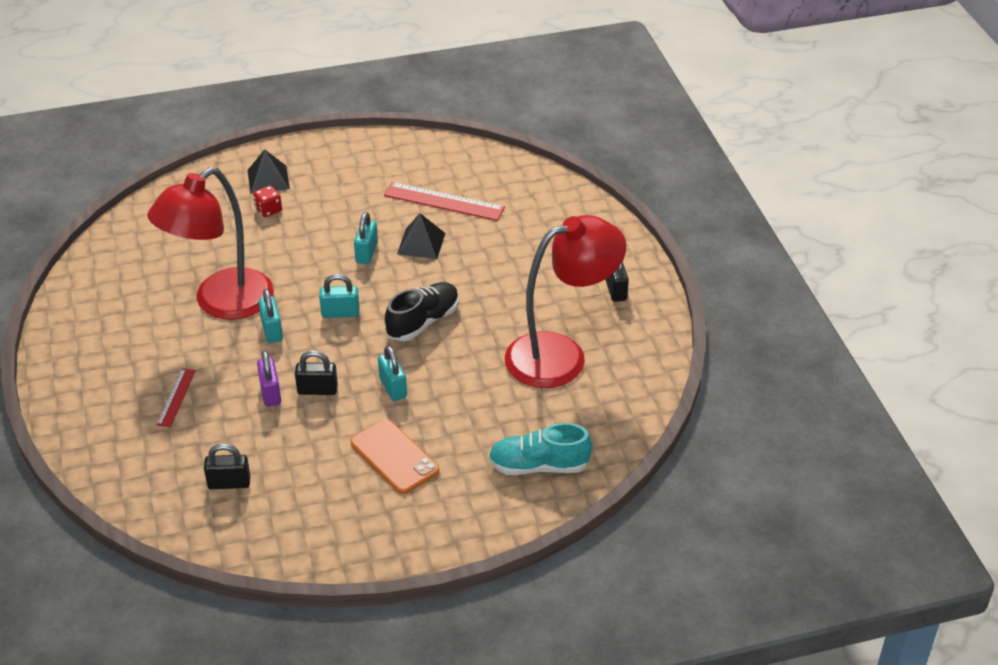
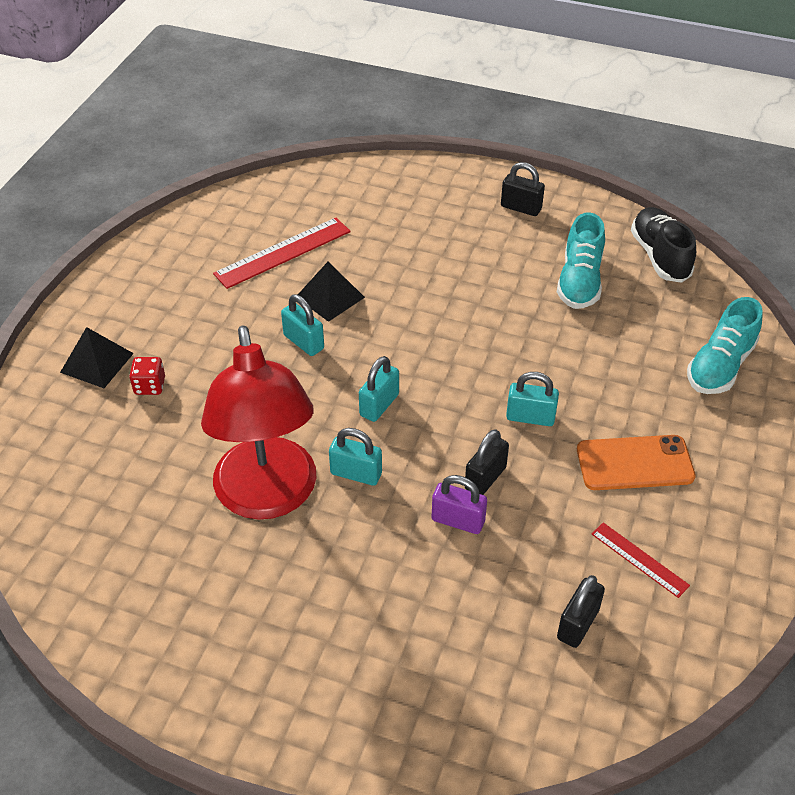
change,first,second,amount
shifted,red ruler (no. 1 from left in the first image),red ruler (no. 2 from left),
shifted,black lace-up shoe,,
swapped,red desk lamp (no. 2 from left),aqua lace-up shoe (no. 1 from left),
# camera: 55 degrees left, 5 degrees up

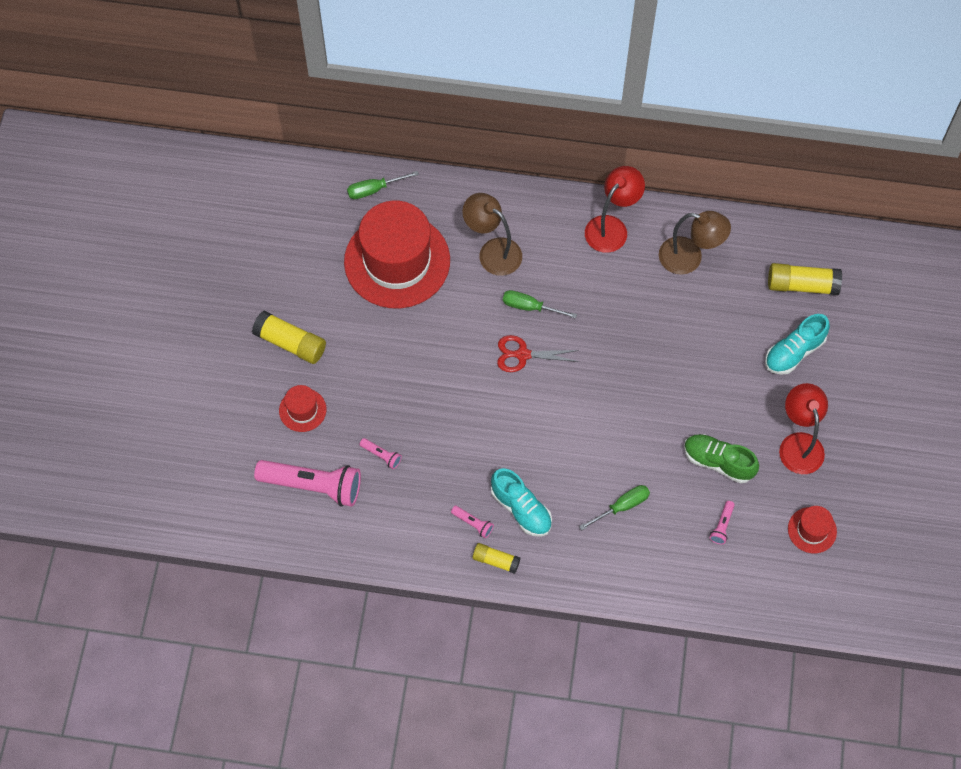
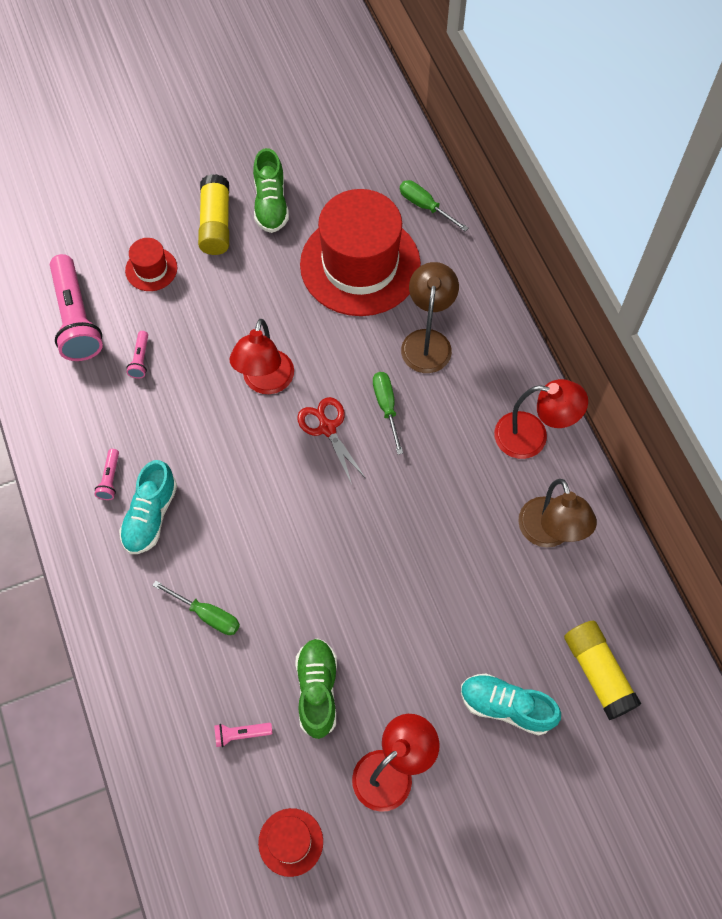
change,first,second,amount
gone,bright yellow stick of glue (no. 2 from left),,
new,,red desk lamp (no. 1 from left),
new,,leaf-green lace-up shoe (no. 1 from left),
# camera: 60 degrees right, 0 degrees up

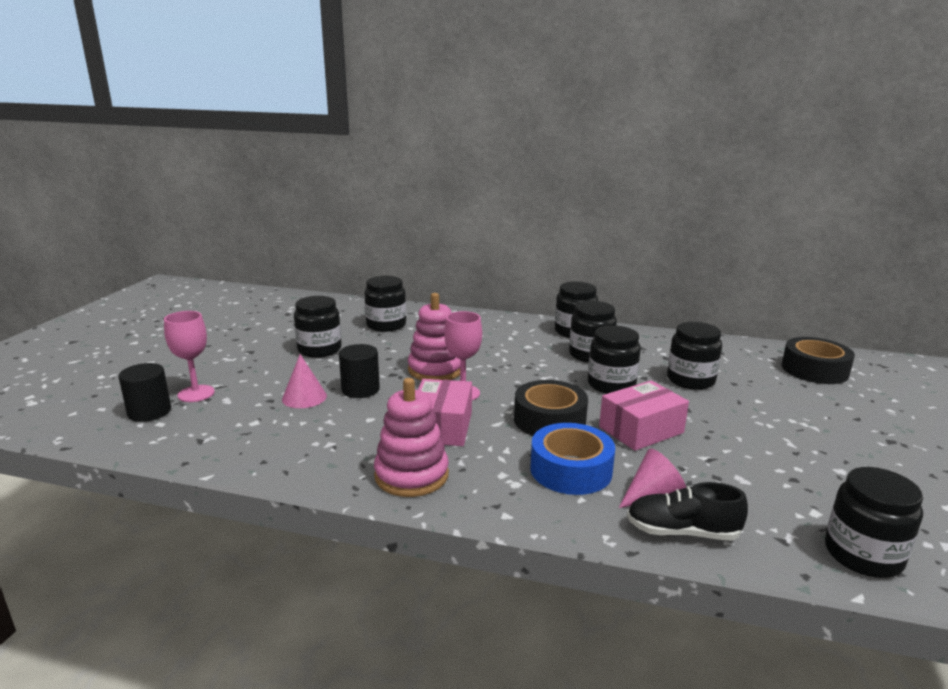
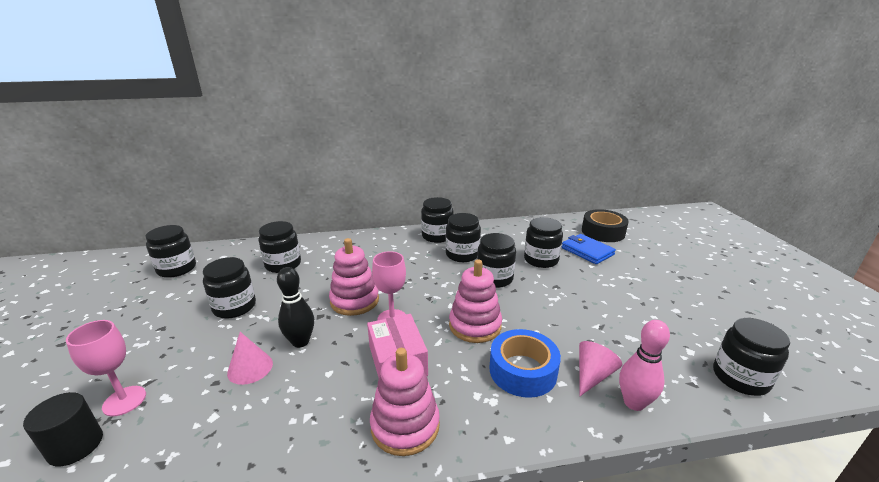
change,first,second,amount
swapped,black cylinder (no. 2 from left),black skittle,
swapped,black tape (no. 1 from left),pink stacking toy (no. 3 from left),
gone,pink parcel (no. 2 from left),,
swapped,black lace-up shoe,pink skittle,
new,,black preserve jar (no. 1 from left),
new,,blue wallet,
# camera: 25 degrees left, 5 degrees up

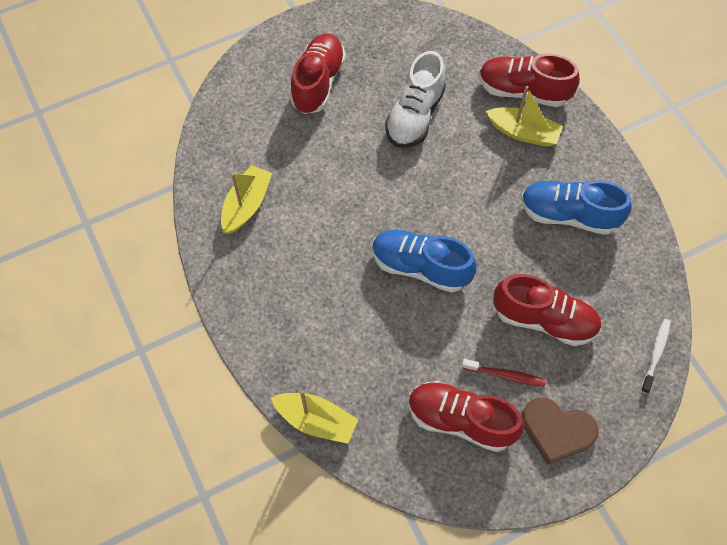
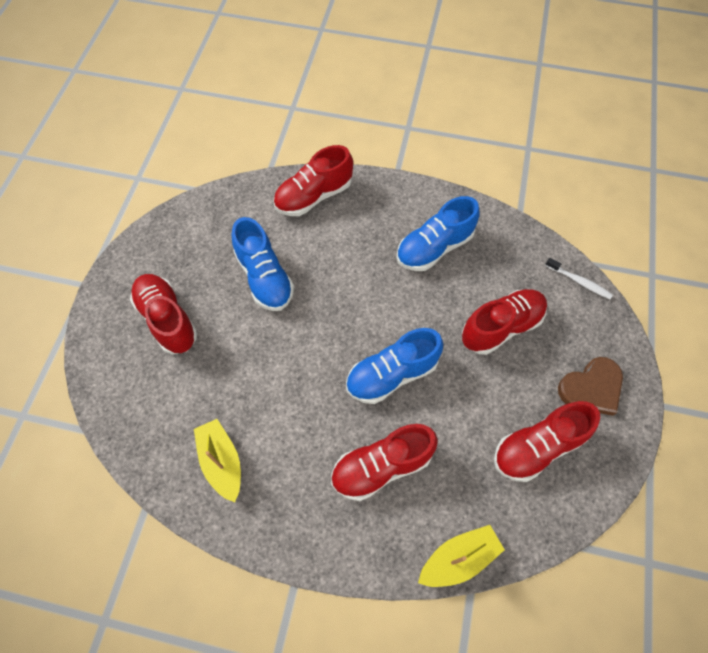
change,first,second,amount
repainted,snow-white lace-up shoe,blue lace-up shoe (no. 1 from left),
gone,red tooth brush,,
gone,bright yellow toy boat (no. 3 from left),,
rotated,snow-white tooth brush,,150 degrees clockwise
new,,red lace-up shoe (no. 3 from left),
# camera: 50 degrees left, 0 degrees up

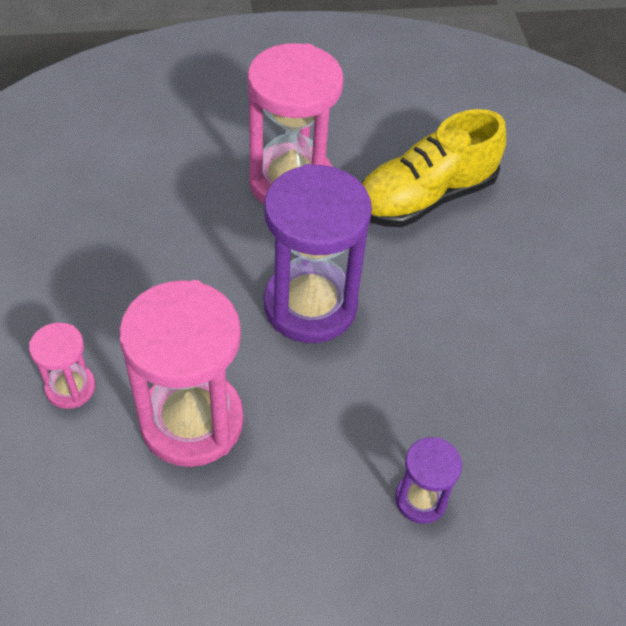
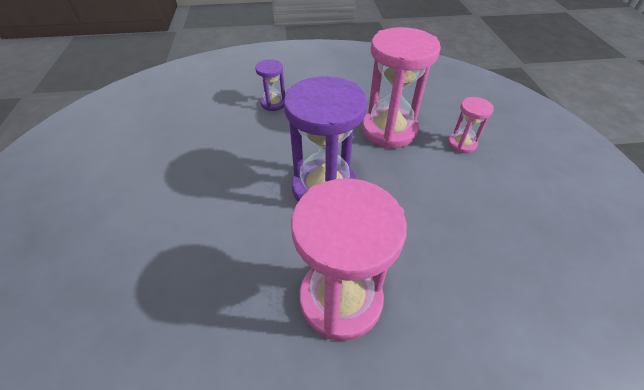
change,first,second,amount
gone,bright yellow lace-up shoe,,
# camera: 175 degrees left, 5 degrees down

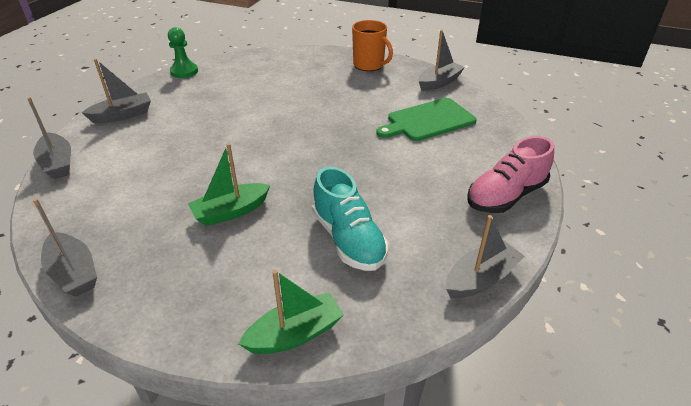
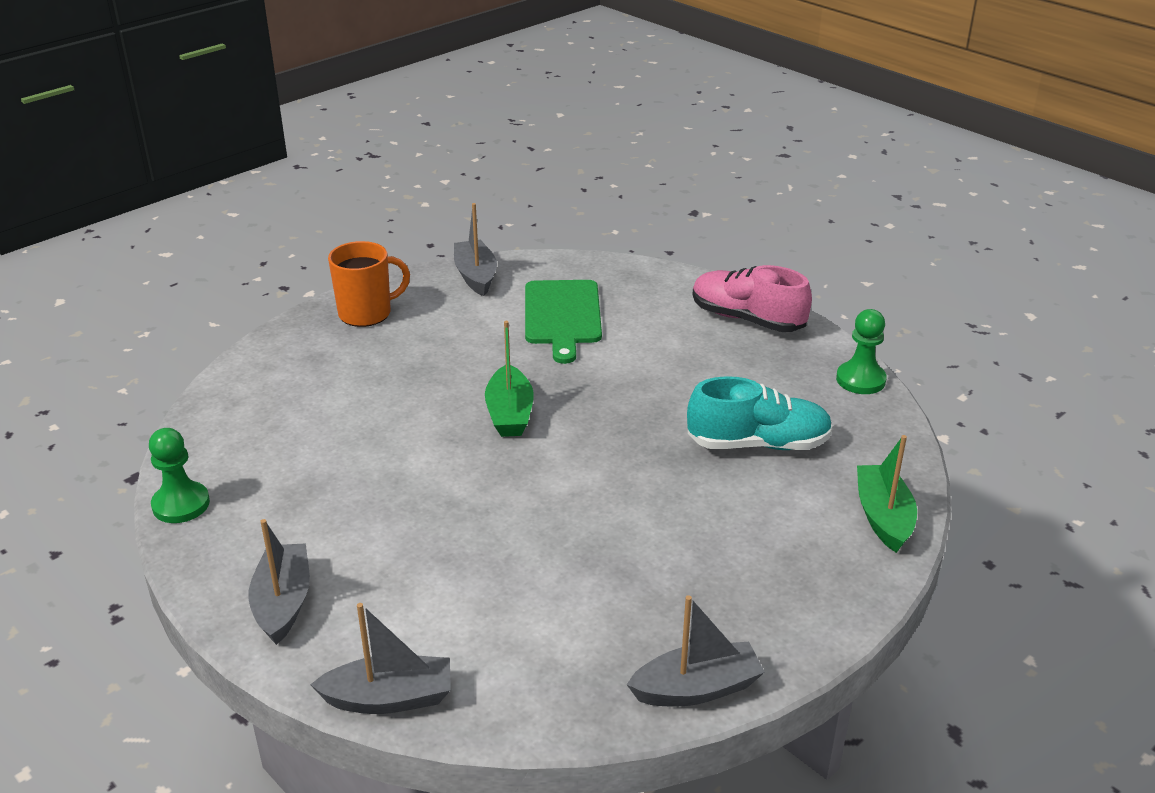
change,first,second,amount
shifted,leaf-green toy boat (no. 1 from left),,
swapped,ash-grey toy boat (no. 5 from left),leaf-green game pawn (no. 2 from left),
rotated,pink lace-up shoe,,135 degrees clockwise
# camera: 65 degrees left, 5 degrees down

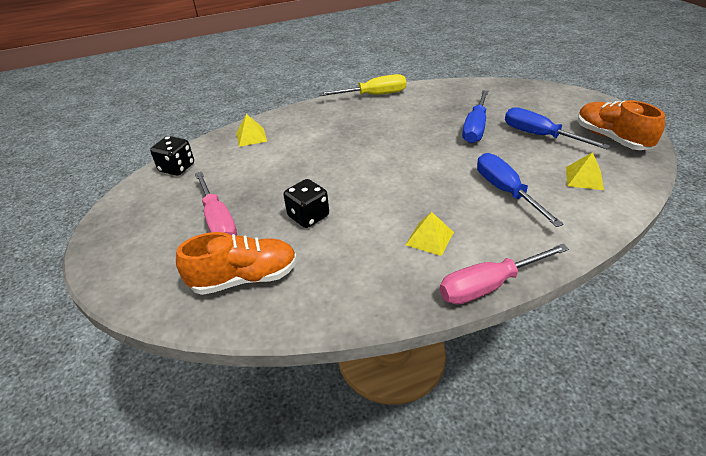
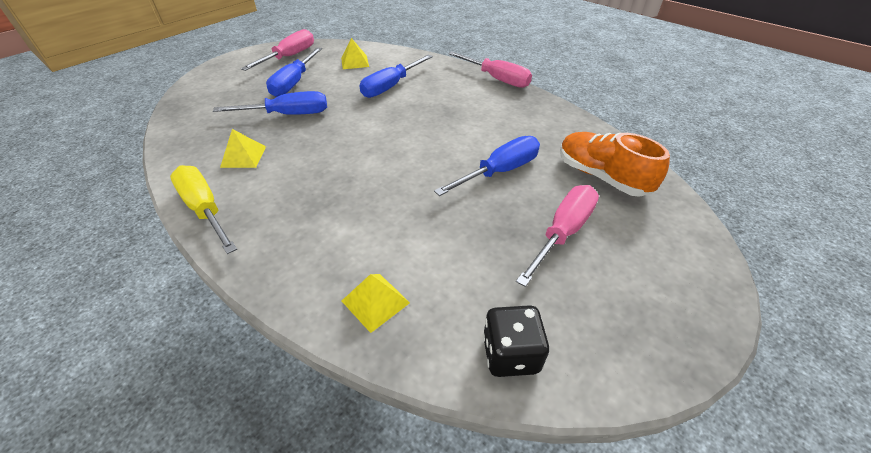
change,first,second,amount
swapped,black game die (no. 2 from left),blue screwdriver (no. 4 from left),
shifted,bright yellow pyramid (no. 2 from left in the first image),bright yellow pyramid (no. 1 from left),
swapped,orange-coloured lace-up shoe (no. 2 from left),pink screwdriver (no. 1 from left),
# camera: 120 degrees left, 5 degrees up

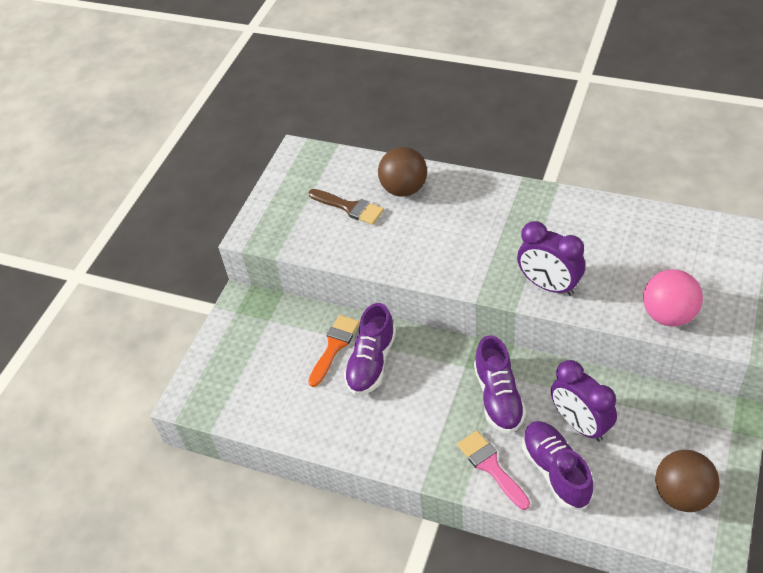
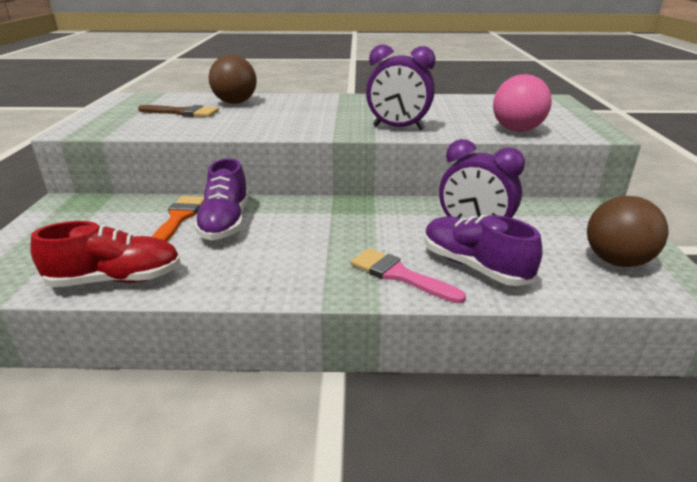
change,first,second,amount
gone,purple lace-up shoe (no. 2 from left),,
new,,red lace-up shoe,
# camera: 25 degrees left, 20 degrees down

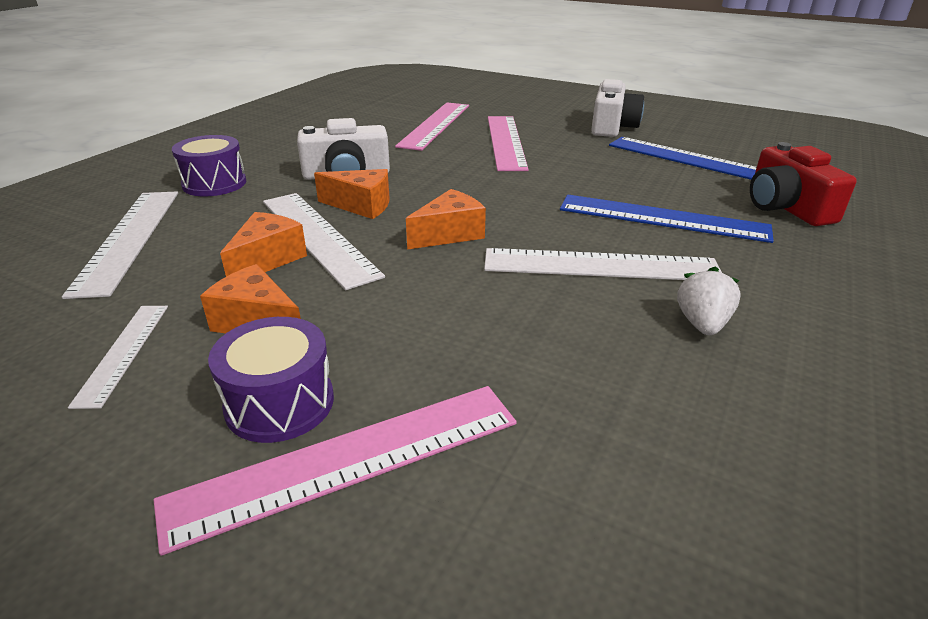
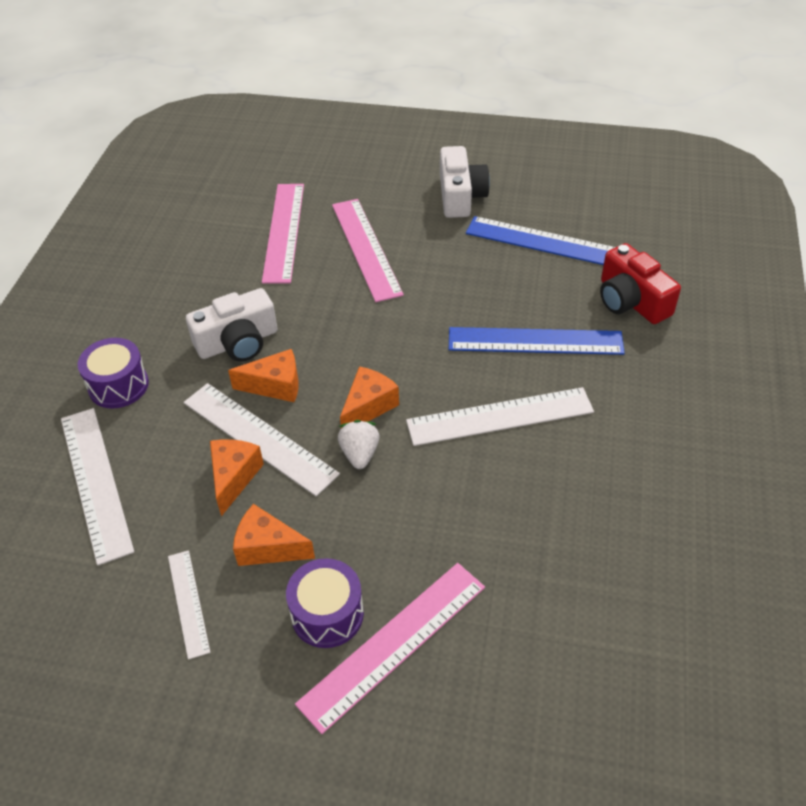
change,first,second,amount
shifted,snow-white toy strawberry,,
# camera: 15 degrees left, 15 degrees up

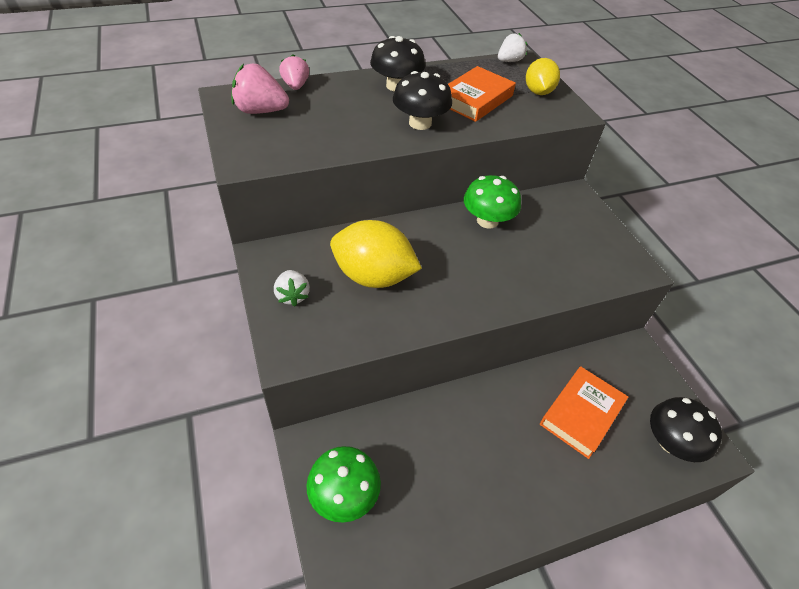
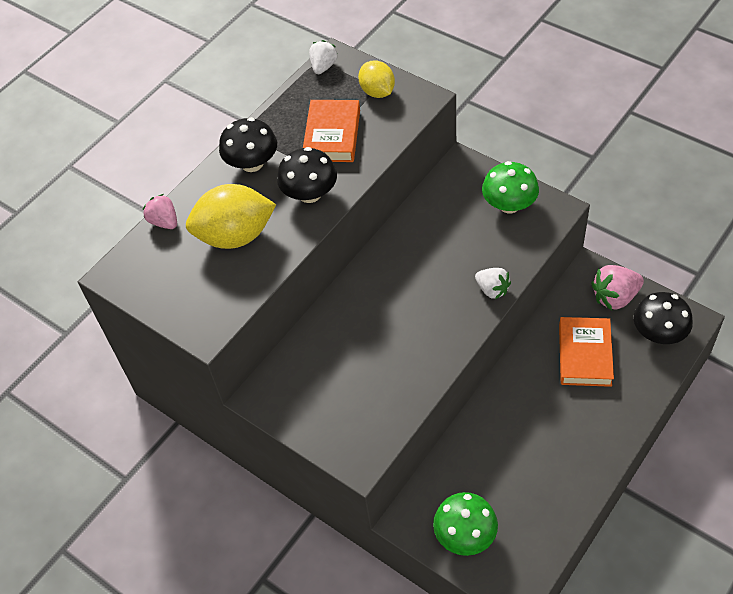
change,first,second,amount
shifted,pink toy strawberry (no. 1 from left in the first image),pink toy strawberry (no. 2 from left),
shifted,snow-white toy strawberry (no. 1 from left in the first image),snow-white toy strawberry (no. 2 from left),
shifted,bright yellow citrus fruit (no. 1 from left),,
shifted,leaf-green mushroom (no. 2 from left),,
# camera: 25 degrees left, 5 degrees up

